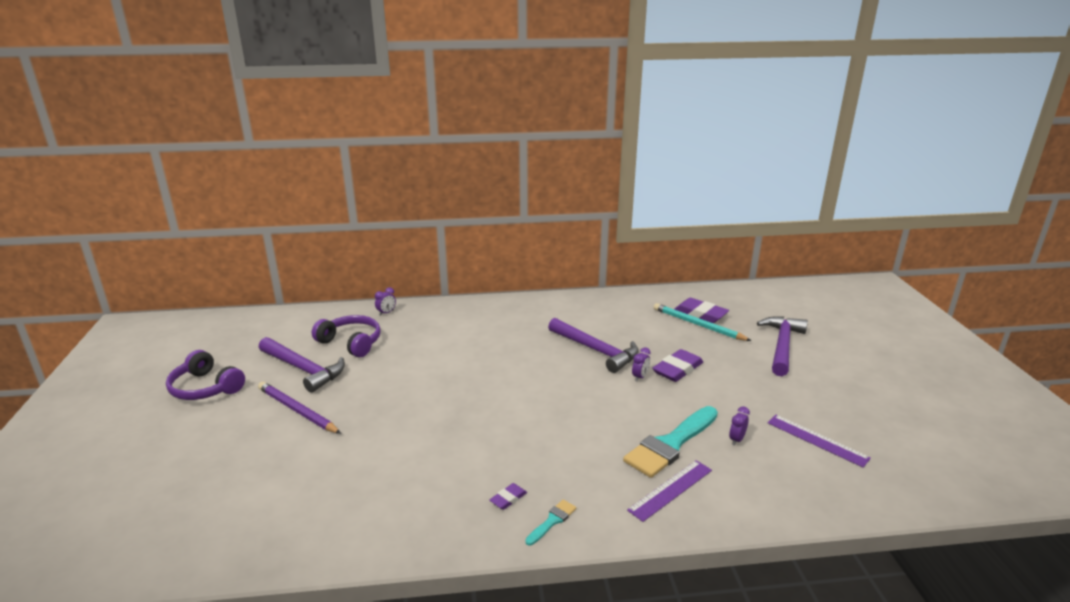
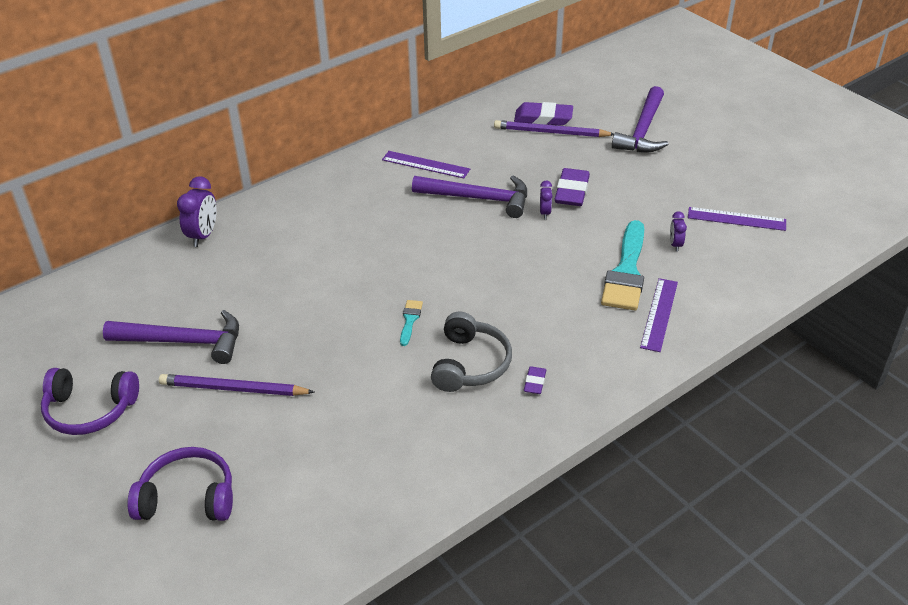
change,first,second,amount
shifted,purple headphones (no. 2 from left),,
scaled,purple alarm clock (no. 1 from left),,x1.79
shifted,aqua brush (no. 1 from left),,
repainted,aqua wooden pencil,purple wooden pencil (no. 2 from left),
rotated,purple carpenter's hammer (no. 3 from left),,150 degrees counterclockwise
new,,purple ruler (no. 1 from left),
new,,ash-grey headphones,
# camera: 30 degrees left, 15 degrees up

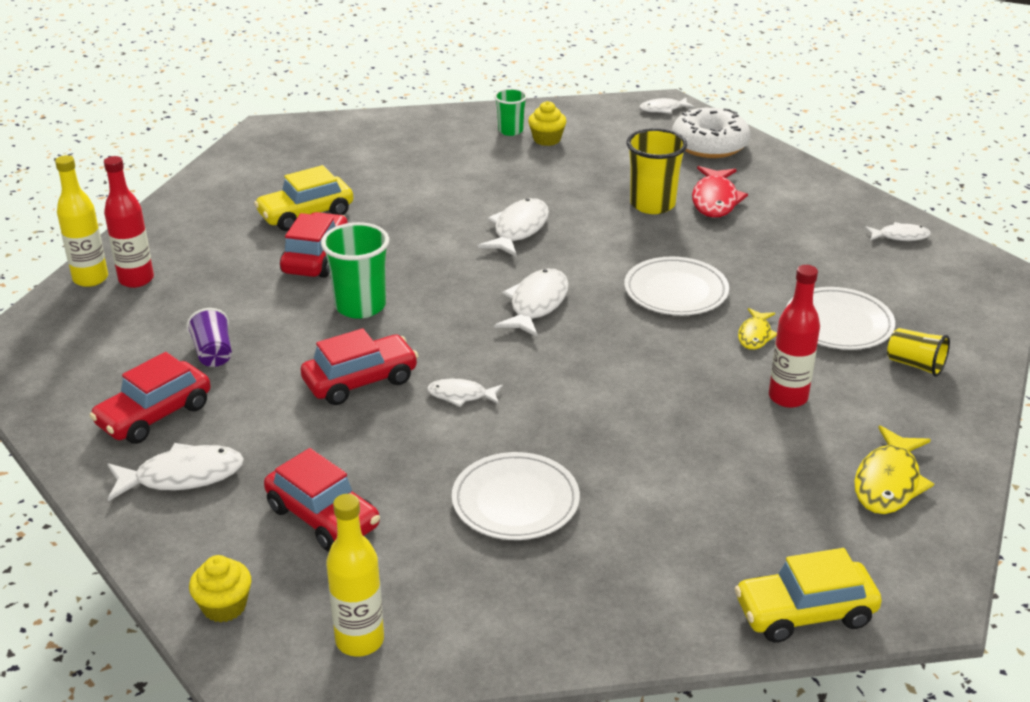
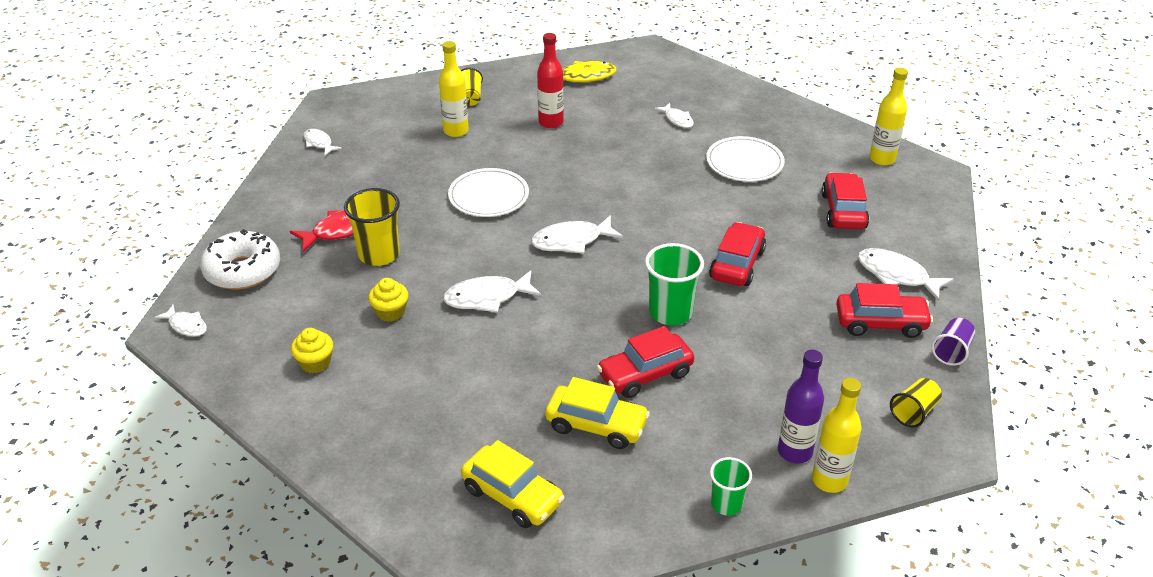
change,first,second,amount
repainted,red drink bottle (no. 1 from left),purple drink bottle,
shifted,purple beaker,,
shifted,bright yellow muffin (no. 1 from left in the first image),bright yellow muffin (no. 2 from left),
rotated,red toy car (no. 4 from left in the first image),red toy car (no. 2 from left),90 degrees clockwise
shifted,snow-white fish (no. 2 from left in the first image),snow-white fish (no. 5 from left),
shifted,leaf-green beaker (no. 2 from left),,
shifted,bright yellow toy car (no. 2 from left in the first image),bright yellow toy car (no. 1 from left),
gone,bright yellow fish (no. 1 from left),,
swapped,snow-white plate (no. 3 from left),bright yellow drink bottle (no. 1 from left),
new,,bright yellow beaker (no. 3 from left),
# camera: 130 degrees left, 5 degrees up

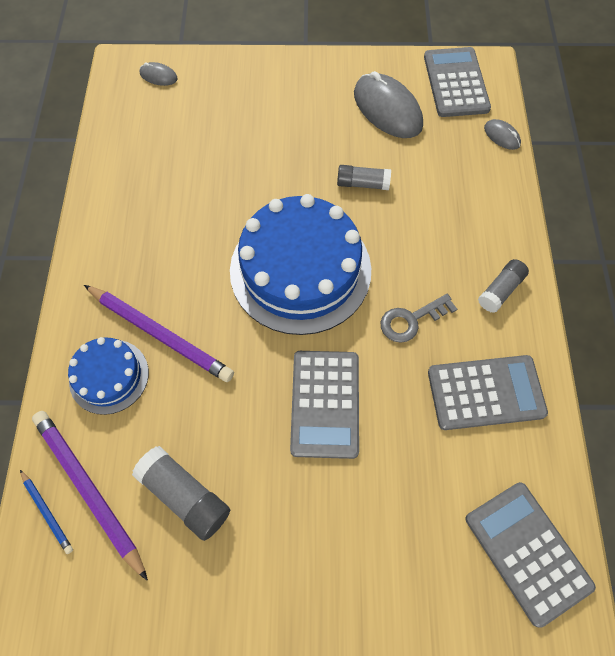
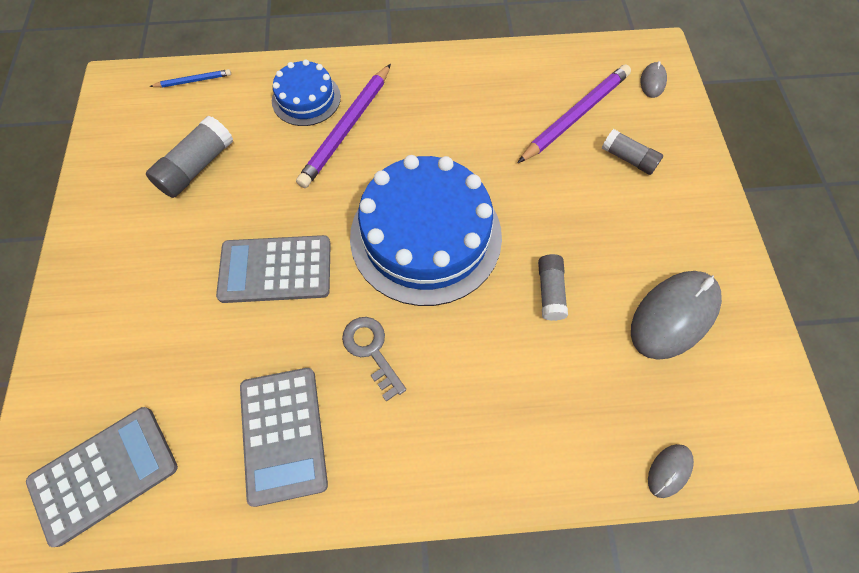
change,first,second,amount
rotated,blue wooden pencil,,150 degrees counterclockwise
shifted,purple wooden pencil (no. 1 from left in the first image),purple wooden pencil (no. 2 from left),
gone,ash-grey calculator (no. 2 from left),,
shifted,ash-grey stick of glue (no. 3 from left),,
# camera: 85 degrees right, 0 degrees up

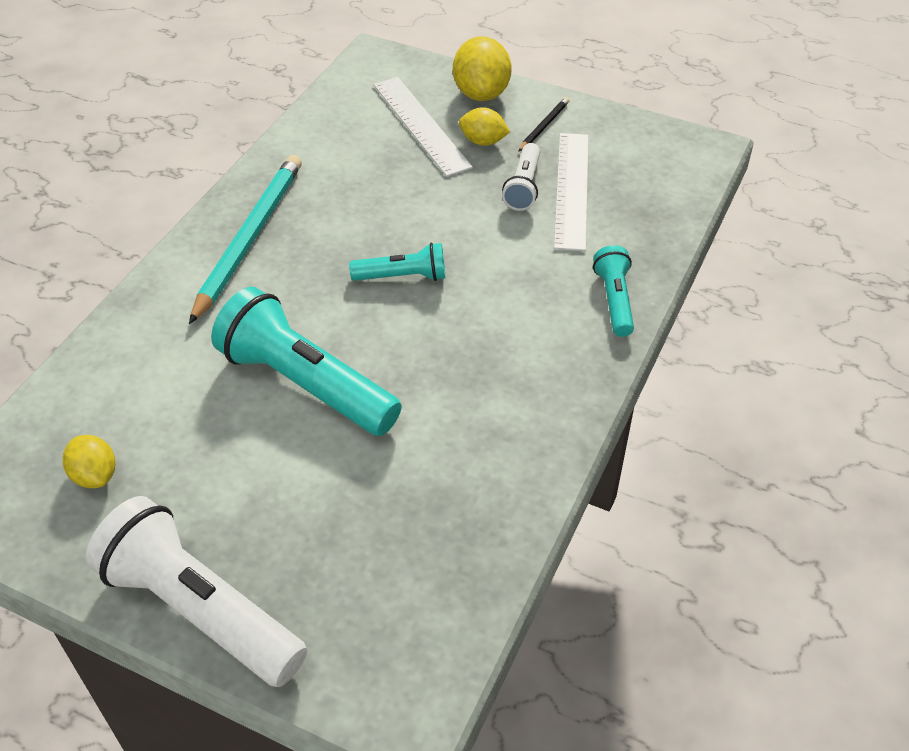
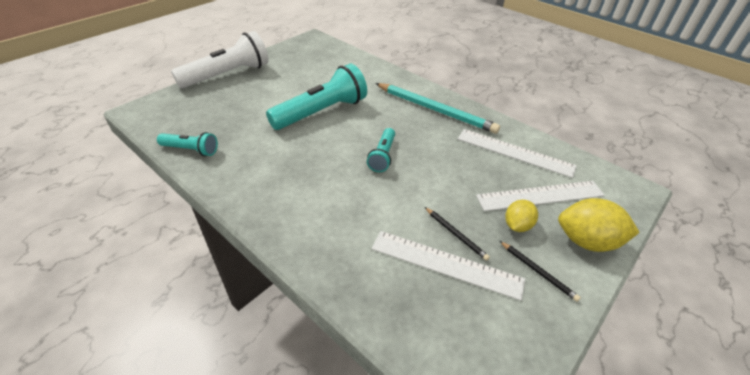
change,first,second,amount
gone,bright yellow citrus fruit (no. 1 from left),,
swapped,snow-white torch (no. 2 from left),black wooden pencil (no. 1 from left),
shifted,aqua torch (no. 3 from left in the first image),aqua torch (no. 1 from left),
new,,snow-white ruler (no. 2 from left),
# camera: 105 degrees right, 5 degrees down

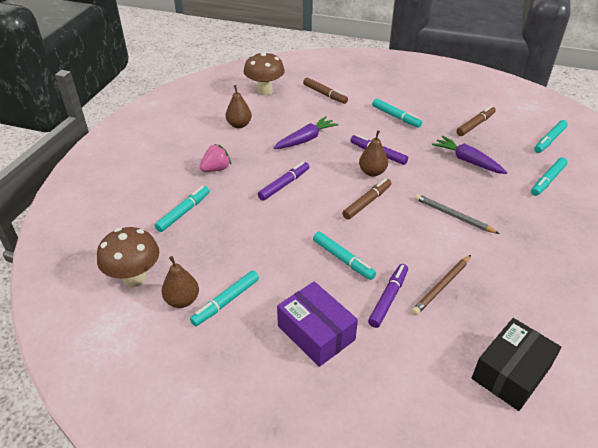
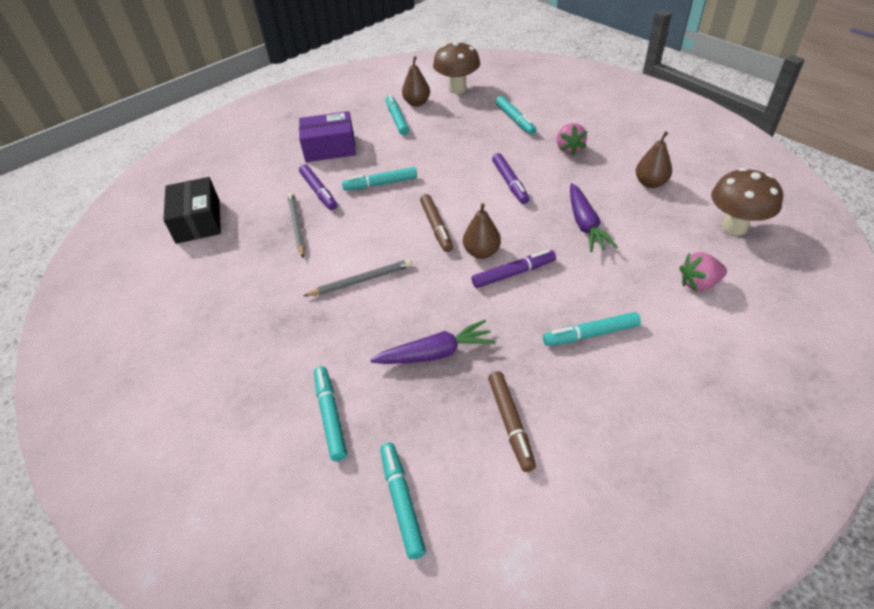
change,first,second,amount
swapped,brown marker pen (no. 1 from left),pink toy strawberry (no. 2 from left),
repainted,brown wooden pencil,ash-grey wooden pencil (no. 1 from left),
# camera: 125 degrees right, 5 degrees up

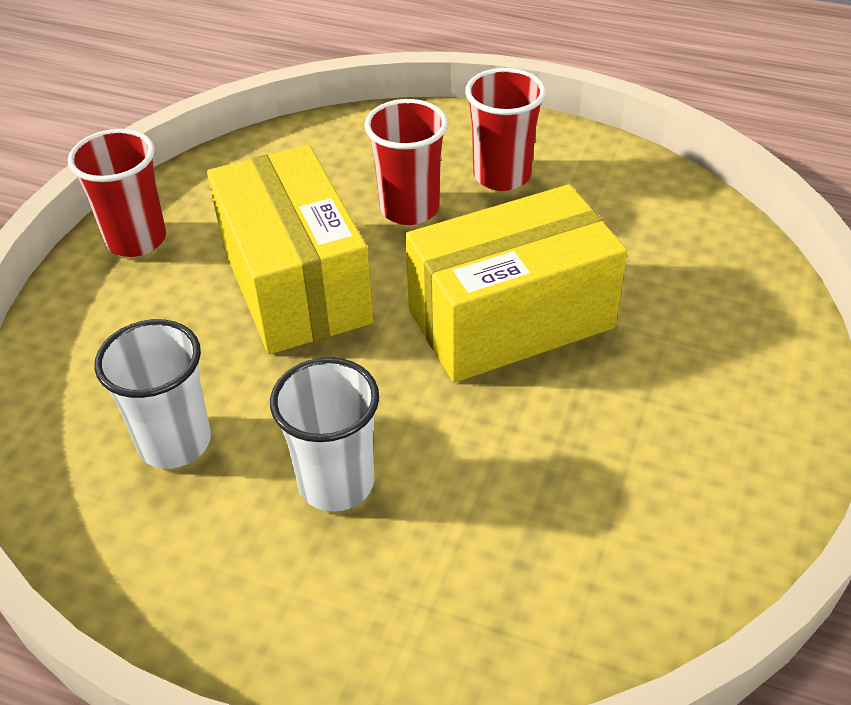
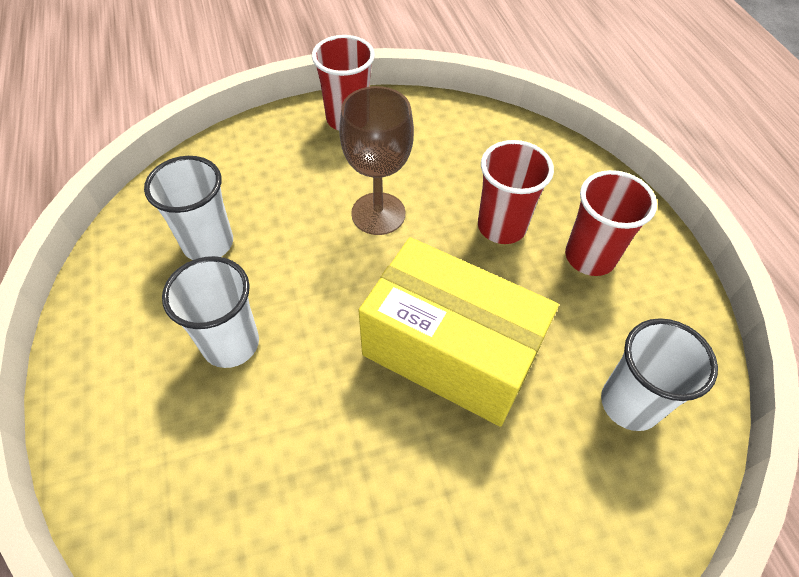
change,first,second,amount
swapped,bright yellow parcel (no. 1 from left),brown goblet,
new,,snow-white beaker (no. 3 from left),
# camera: 50 degrees right, 10 degrees up

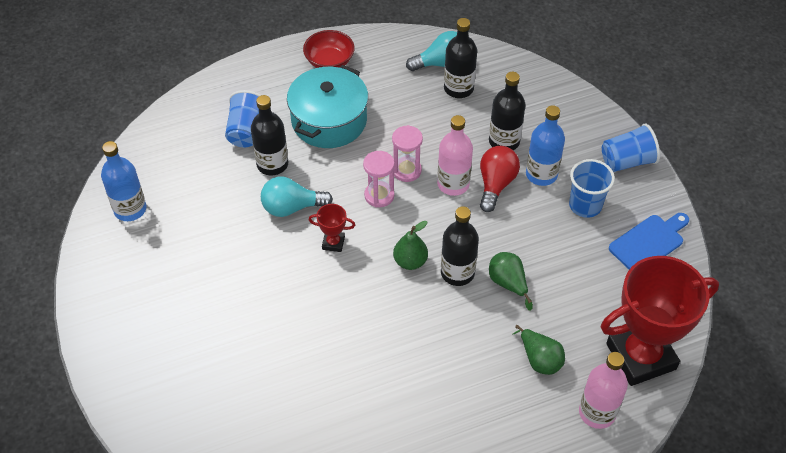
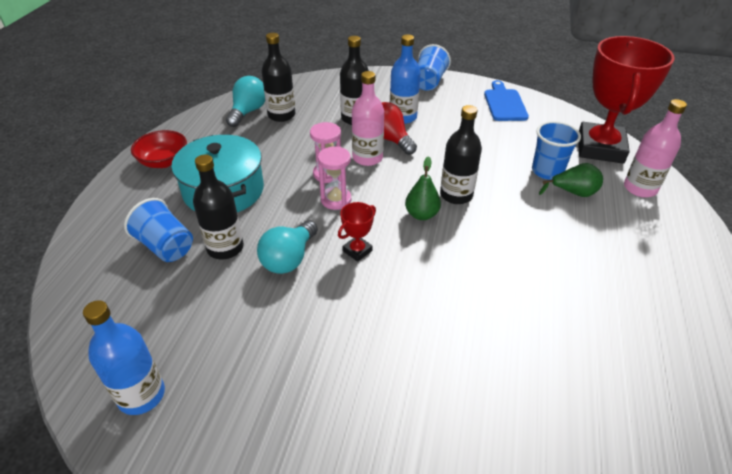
change,first,second,amount
gone,leaf-green pear (no. 2 from left),,
shifted,blue beaker (no. 2 from left in the first image),blue beaker (no. 3 from left),
# camera: 55 degrees left, 10 degrees down

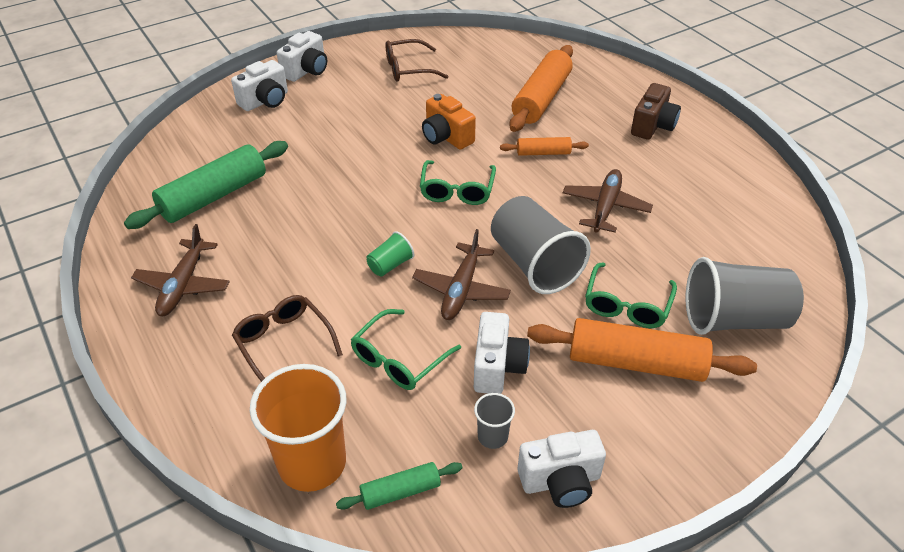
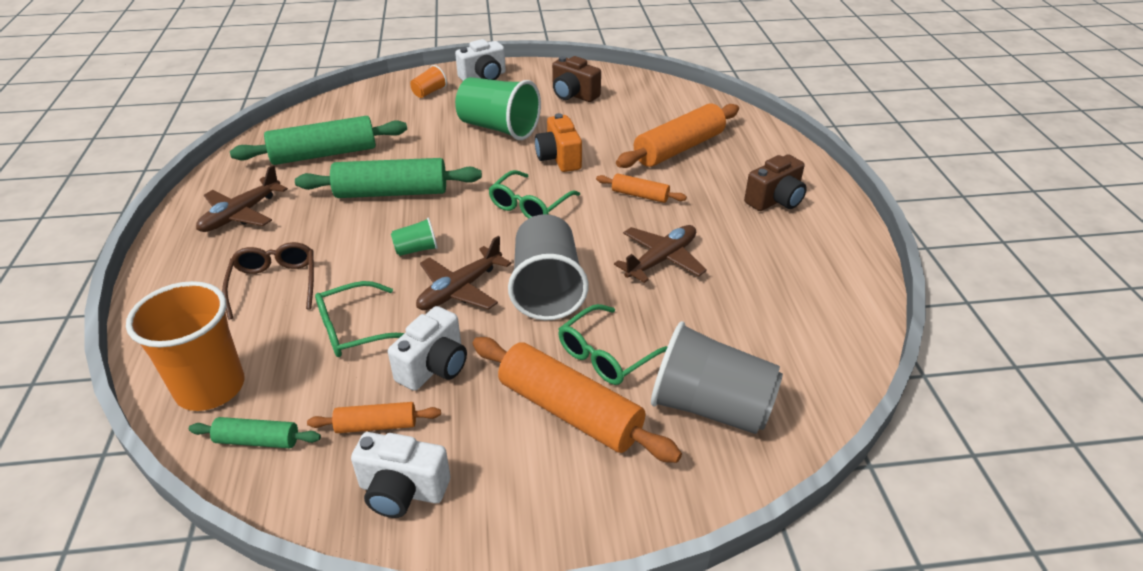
change,first,second,amount
swapped,snow-white photo camera (no. 1 from left),orange-coloured beaker (no. 2 from left),
swapped,brown spectacles (no. 2 from left),brown photo camera (no. 1 from left),
swapped,ash-grey beaker (no. 1 from left),orange-coloured pastry roller (no. 1 from left),
new,,leaf-green pastry roller (no. 3 from left),
new,,leaf-green beaker (no. 2 from left),
# camera: 25 degrees right, 5 degrees down

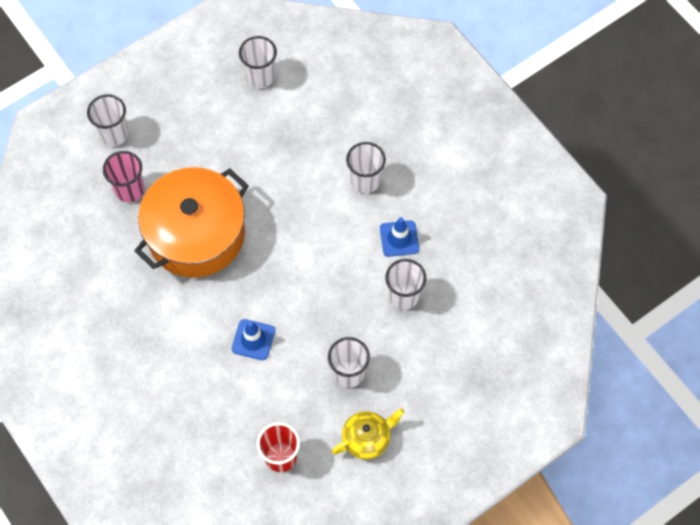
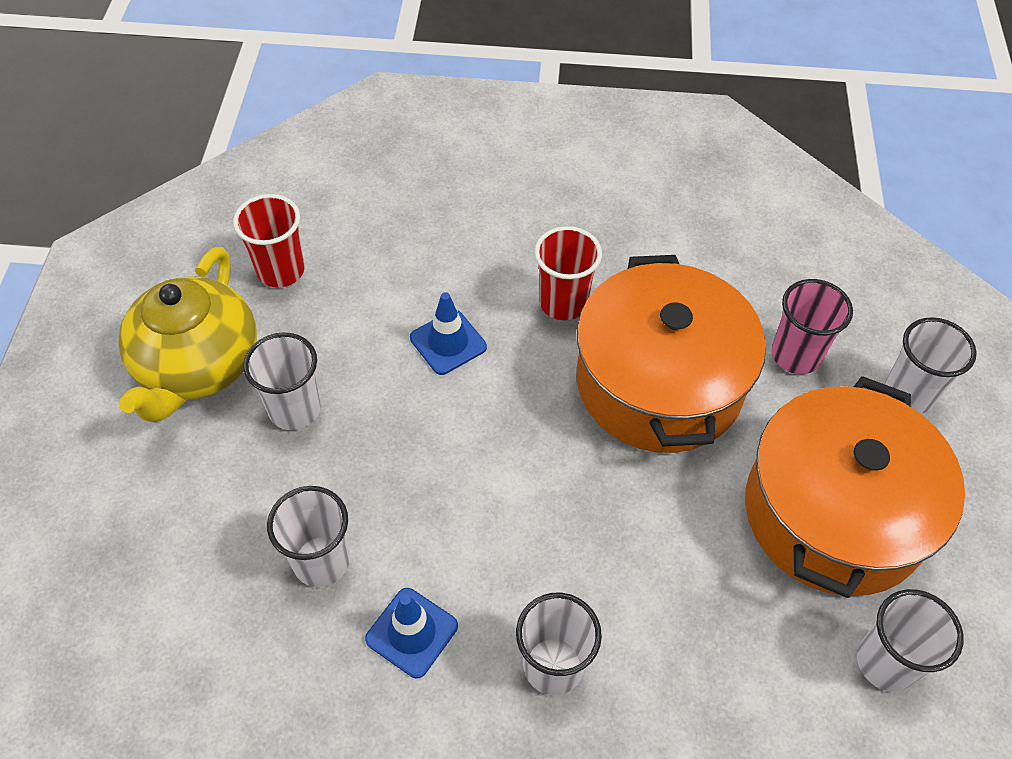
change,first,second,amount
scaled,bright yellow tea pot,,x1.68
new,,red beaker (no. 2 from left),
new,,orange-coloured pot (no. 2 from left),
# camera: 130 degrees right, 10 degrees down

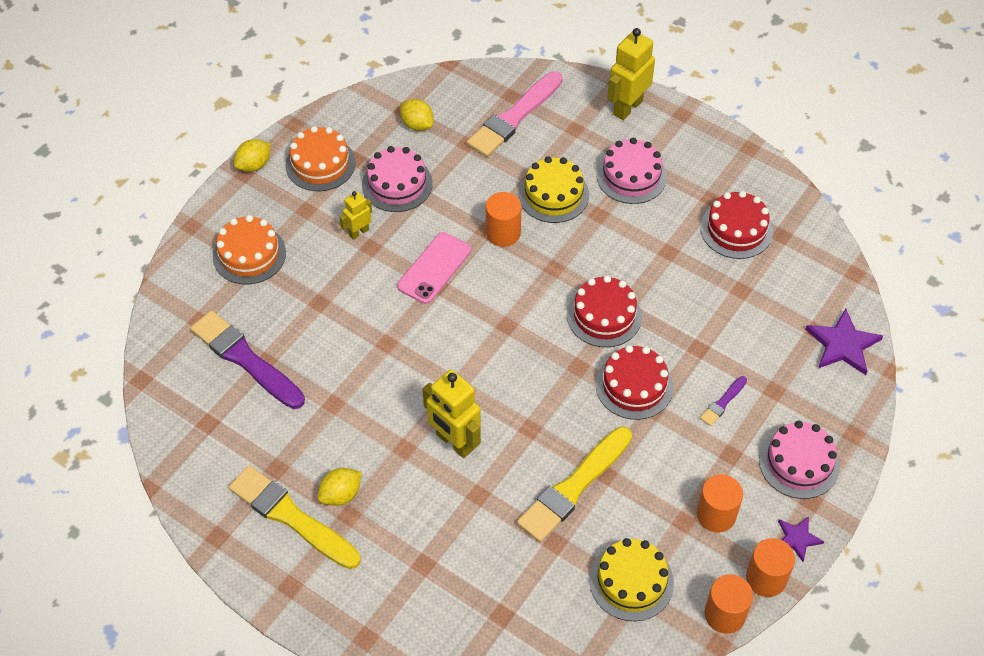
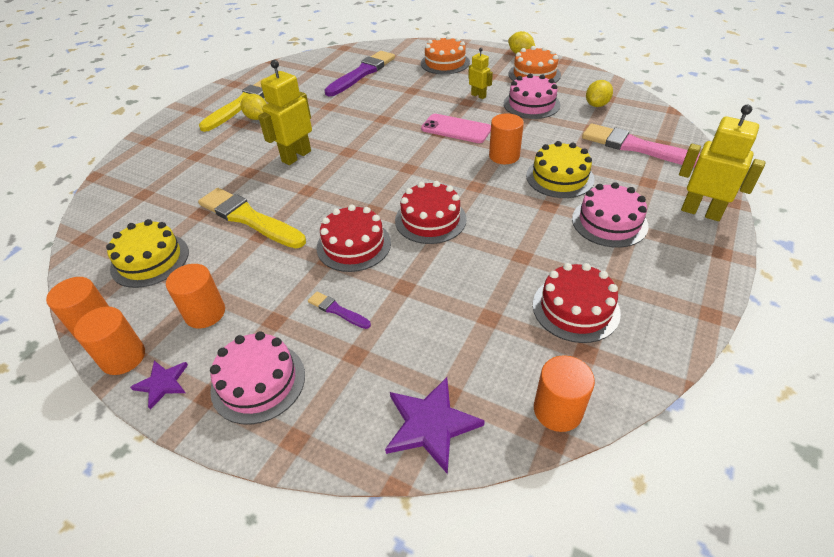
change,first,second,amount
new,,orange-coloured cylinder (no. 5 from left),
# camera: 85 degrees right, 10 degrees down

